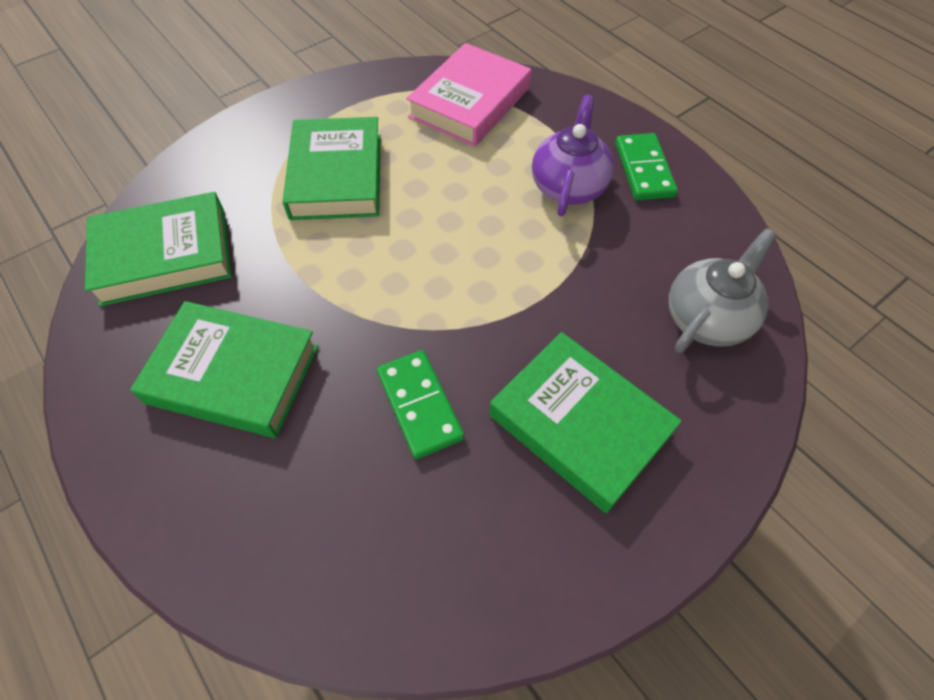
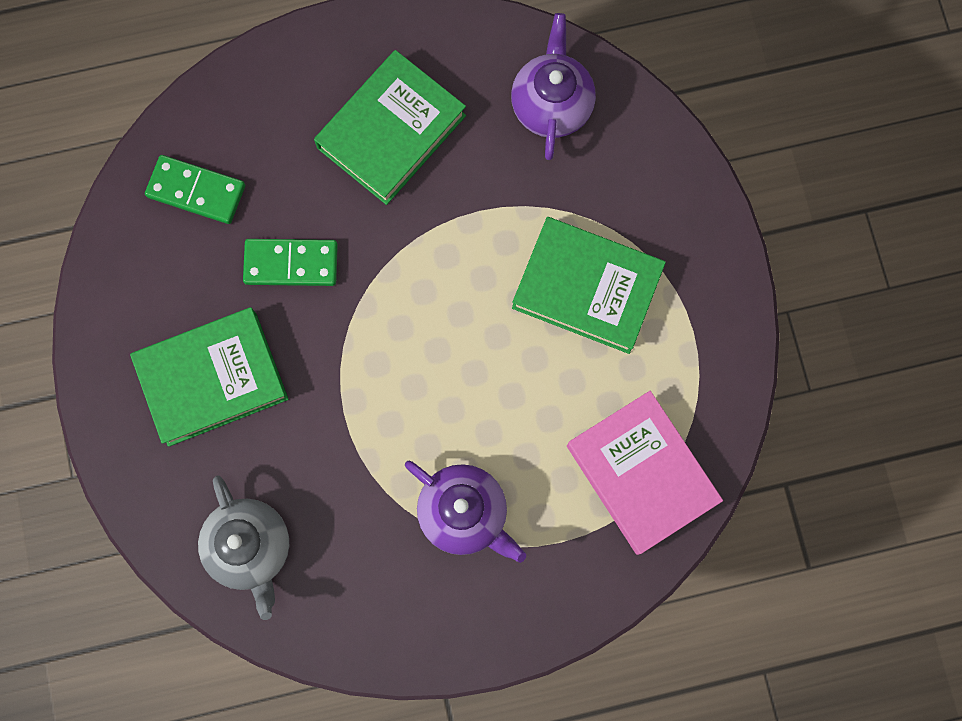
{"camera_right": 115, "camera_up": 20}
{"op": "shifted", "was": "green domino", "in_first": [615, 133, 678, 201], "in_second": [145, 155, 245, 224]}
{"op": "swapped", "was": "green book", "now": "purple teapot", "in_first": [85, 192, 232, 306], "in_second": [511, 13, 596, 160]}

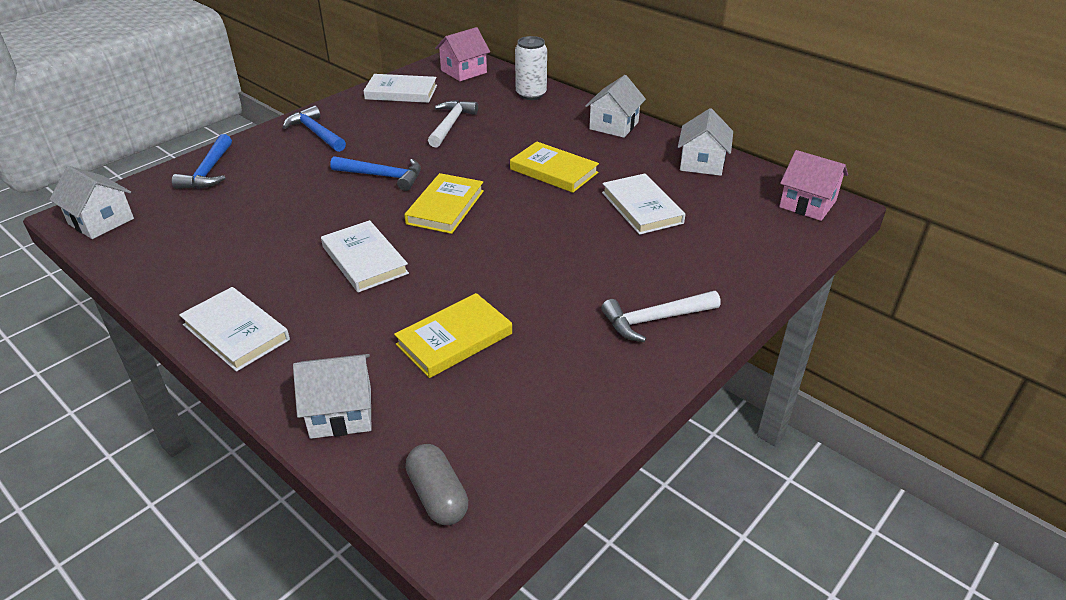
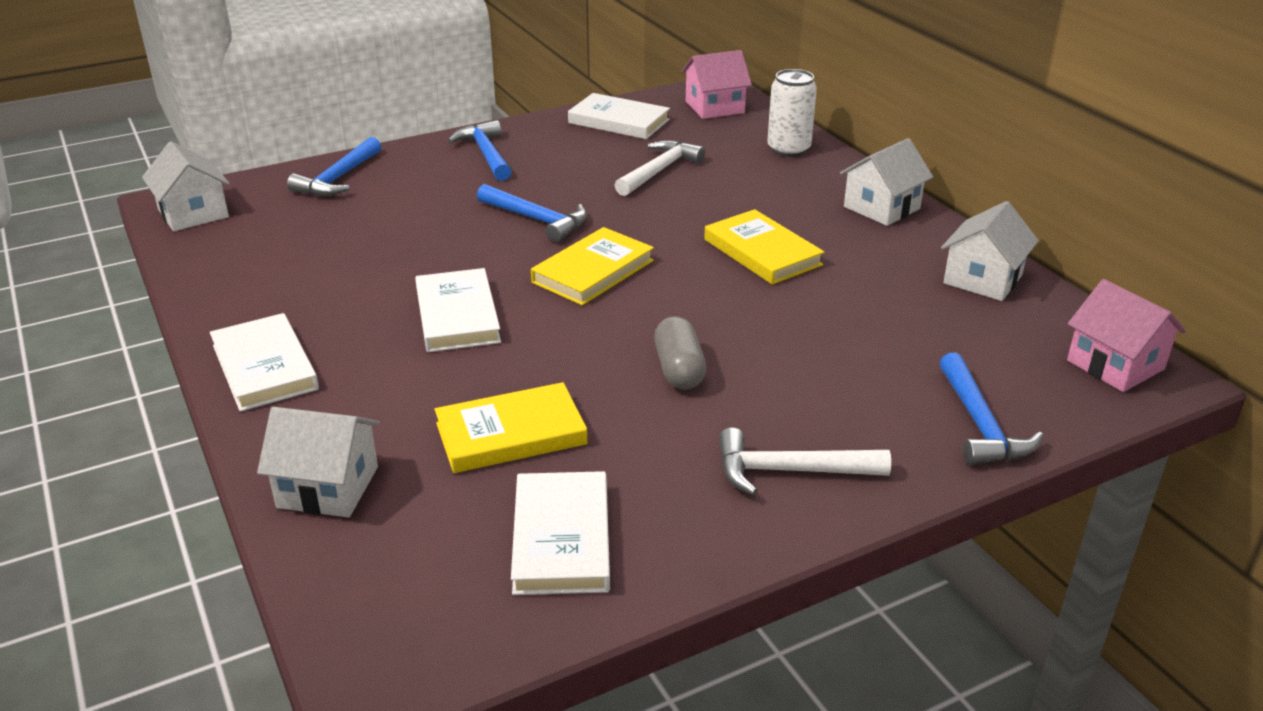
{"camera_right": 20, "camera_up": -5}
{"op": "shifted", "was": "white book", "in_first": [602, 174, 685, 235], "in_second": [511, 471, 610, 595]}
{"op": "shifted", "was": "grey capsule", "in_first": [405, 444, 468, 525], "in_second": [654, 316, 706, 390]}
{"op": "new", "now": "blue hammer", "in_second": [939, 352, 1043, 465]}

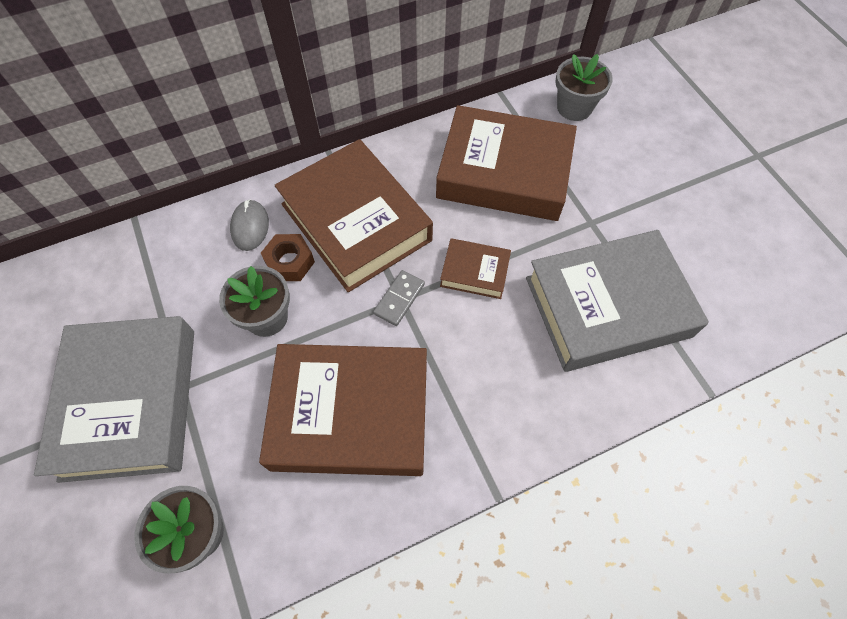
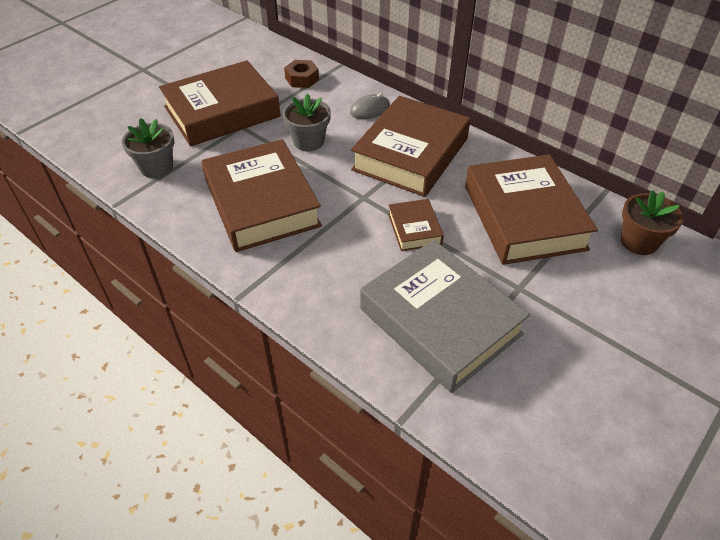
{"camera_right": 65, "camera_up": -15}
{"op": "repainted", "was": "grey flower pot", "now": "brown flower pot", "in_first": [555, 54, 613, 121], "in_second": [621, 190, 683, 255]}
{"op": "shifted", "was": "brown nut", "in_first": [261, 234, 315, 281], "in_second": [284, 60, 319, 88]}
{"op": "gone", "was": "grey domino", "in_first": [373, 270, 425, 326]}
{"op": "repainted", "was": "grey book", "now": "brown book", "in_first": [34, 316, 194, 483], "in_second": [159, 60, 281, 146]}

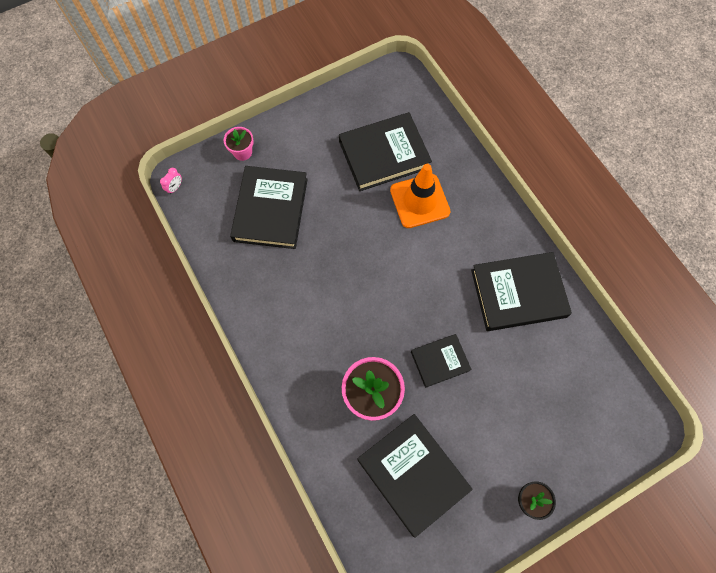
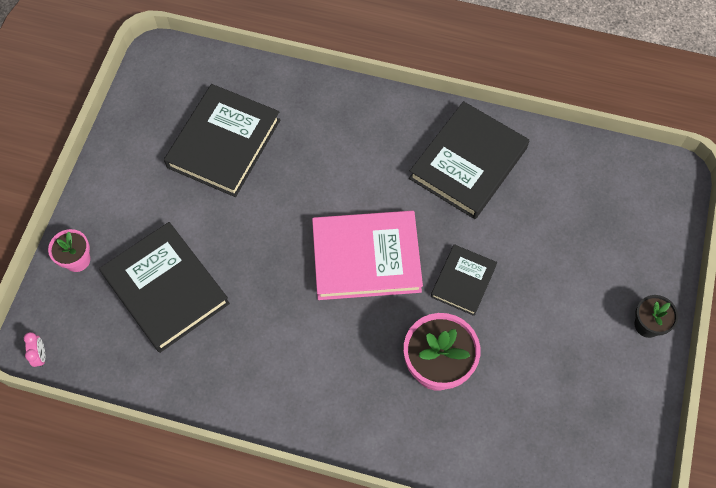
{"camera_right": -45, "camera_up": -5}
{"op": "gone", "was": "orange traffic cone", "in_first": [390, 164, 451, 228]}
{"op": "gone", "was": "black book", "in_first": [357, 414, 473, 538]}
{"op": "new", "now": "pink book", "in_second": [312, 211, 423, 300]}

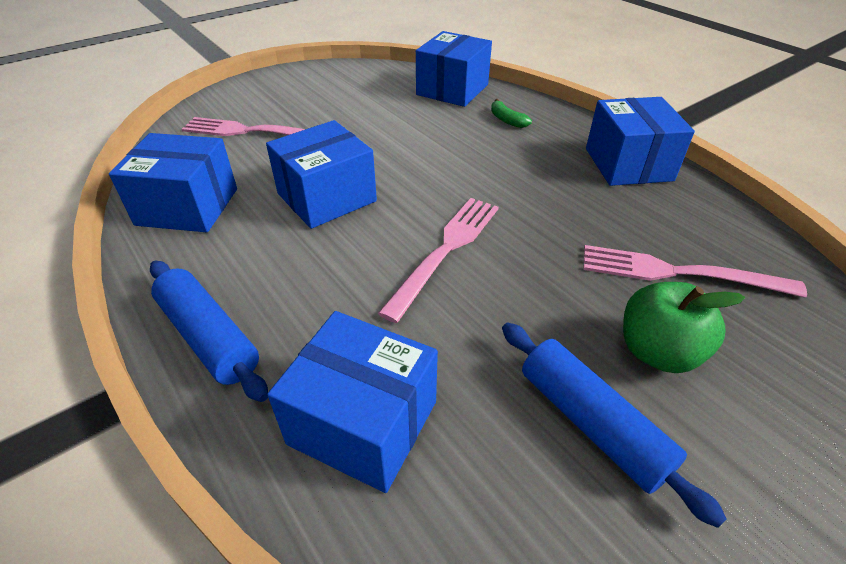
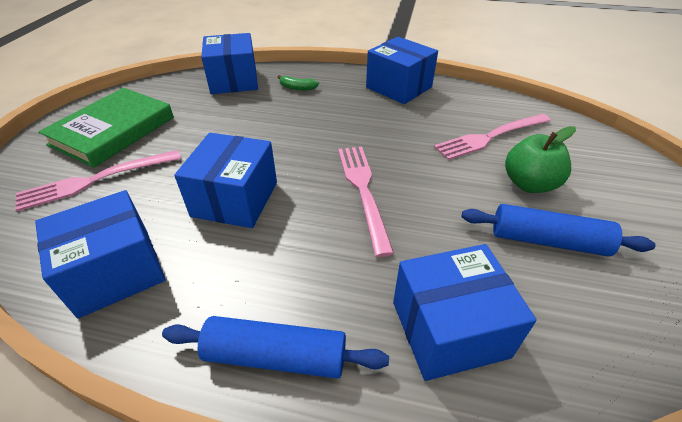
{"camera_right": -40, "camera_up": 0}
{"op": "new", "now": "green book", "in_second": [38, 88, 174, 168]}

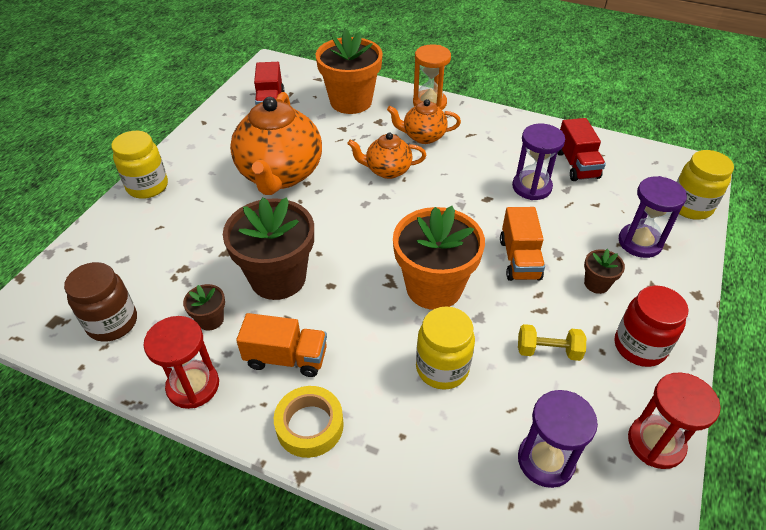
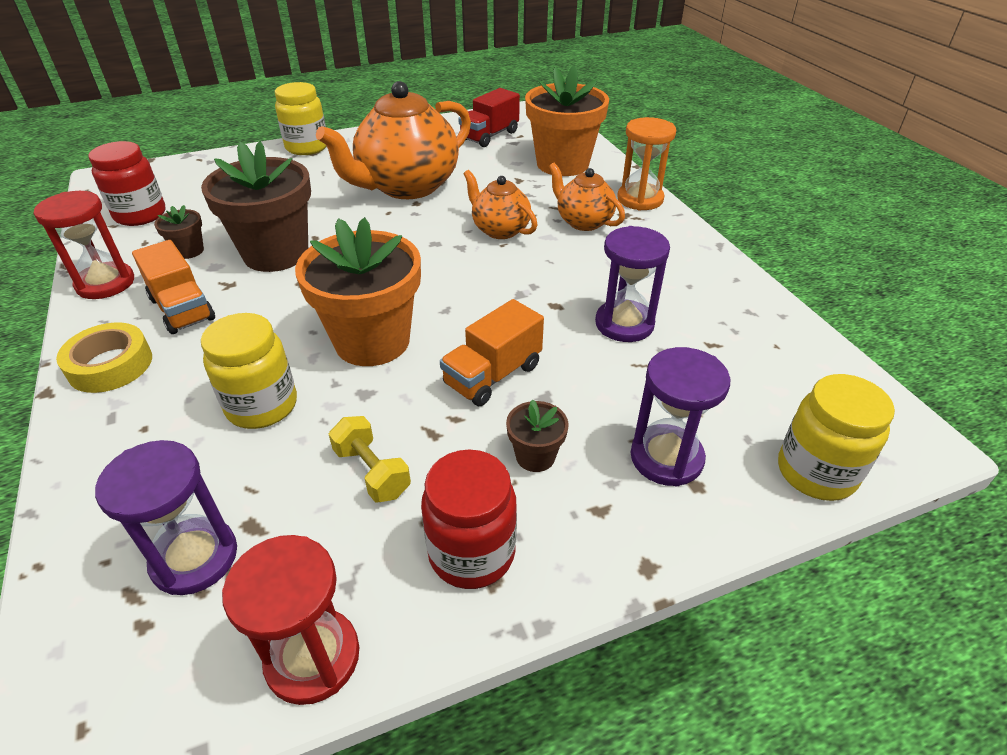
{"camera_right": 45, "camera_up": -5}
{"op": "gone", "was": "red truck", "in_first": [557, 118, 606, 181]}
{"op": "repainted", "was": "brown jar", "now": "red jar", "in_first": [64, 262, 137, 342], "in_second": [88, 141, 165, 226]}

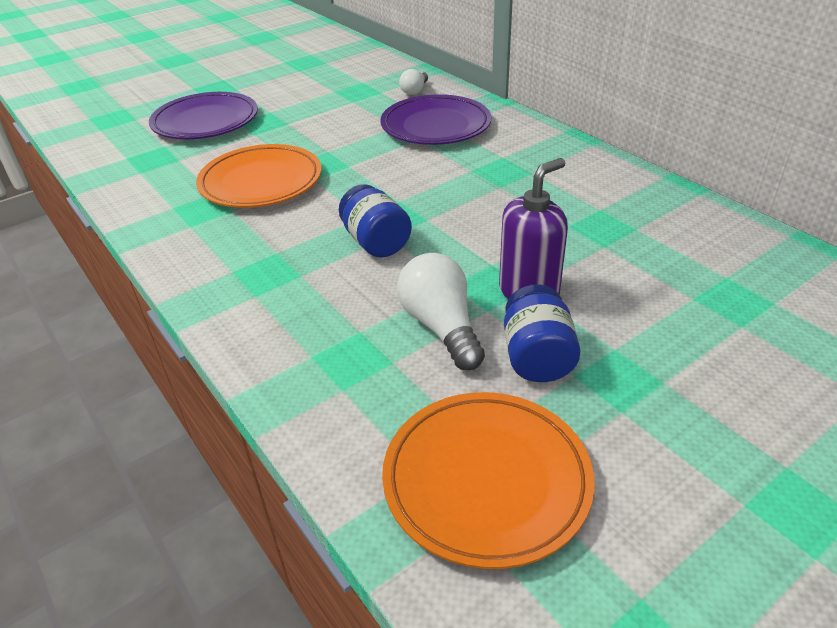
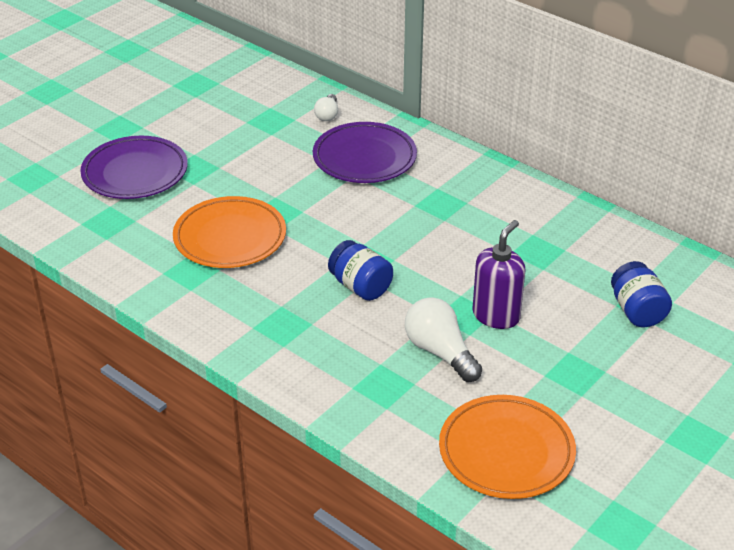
{"camera_right": -15, "camera_up": 0}
{"op": "shifted", "was": "blue jar", "in_first": [504, 284, 580, 382], "in_second": [611, 261, 672, 327]}

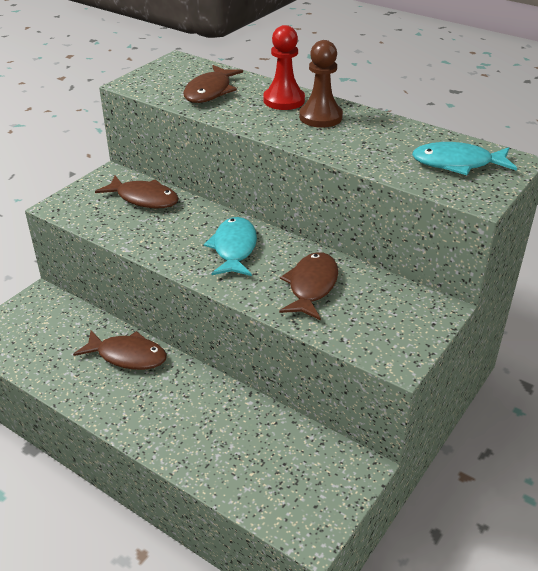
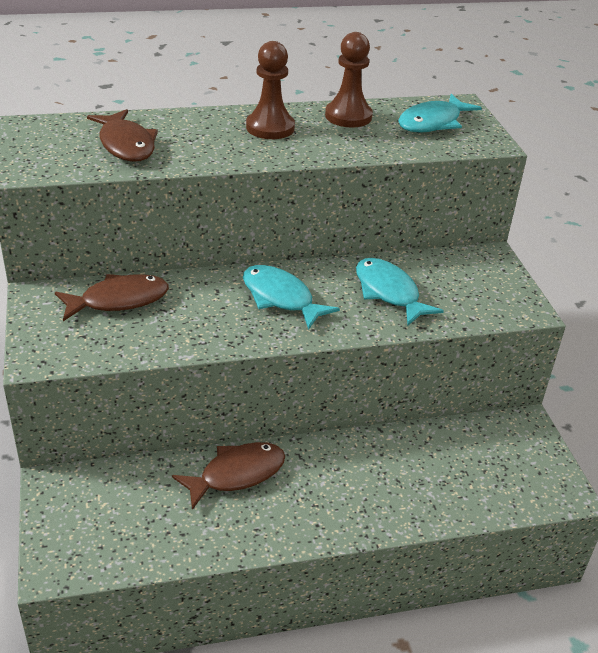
{"camera_right": -50, "camera_up": 0}
{"op": "gone", "was": "red pawn", "in_first": [263, 25, 305, 110]}
{"op": "repainted", "was": "brown fish", "now": "turquoise fish", "in_first": [279, 252, 338, 320], "in_second": [356, 258, 444, 325]}
{"op": "new", "now": "brown pawn", "in_second": [325, 32, 373, 128]}

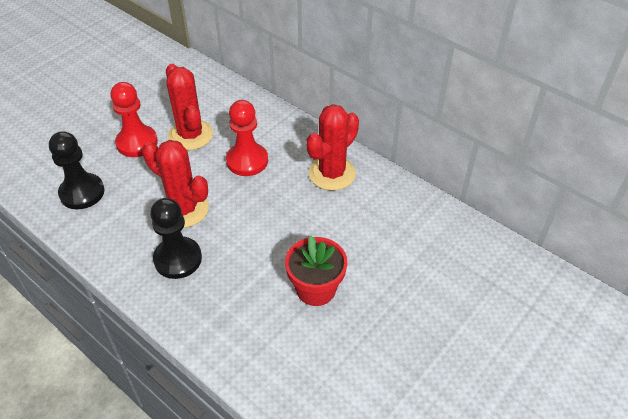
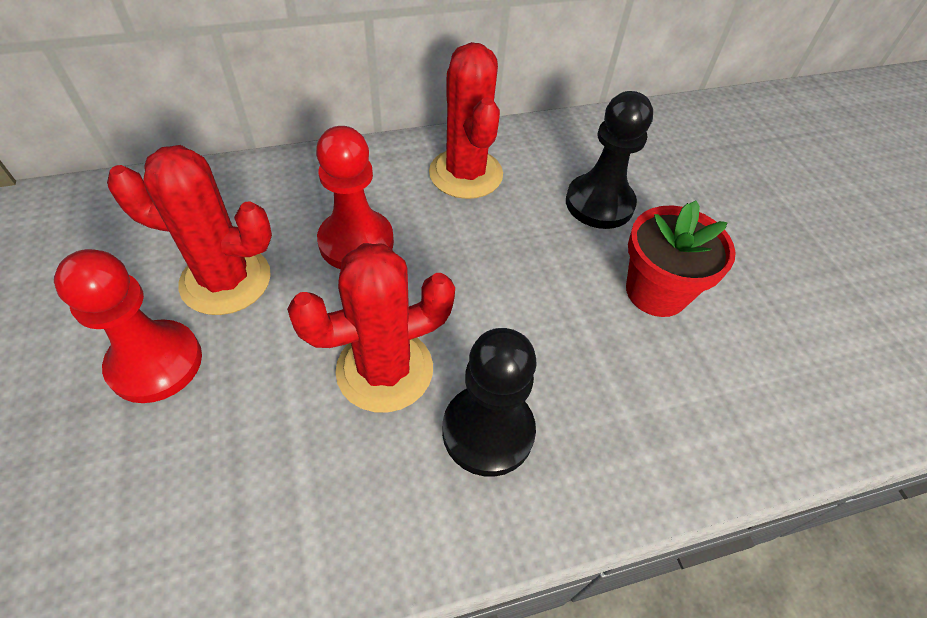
{"camera_right": -60, "camera_up": 5}
{"op": "shifted", "was": "black pawn", "in_first": [49, 131, 104, 209], "in_second": [566, 91, 653, 229]}

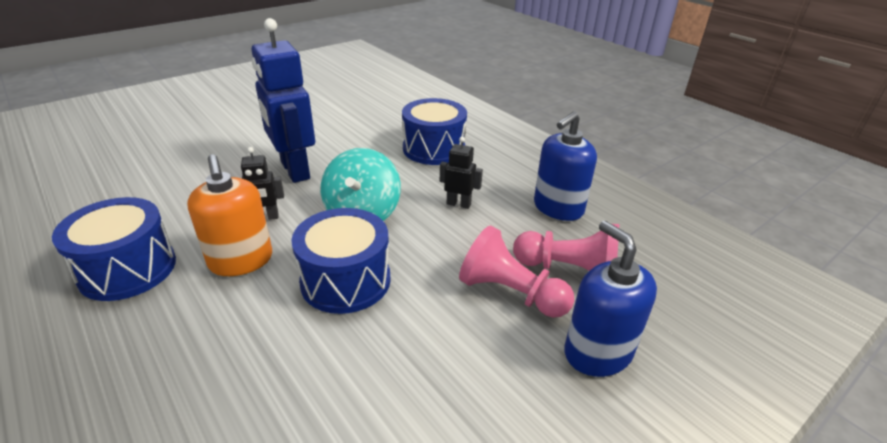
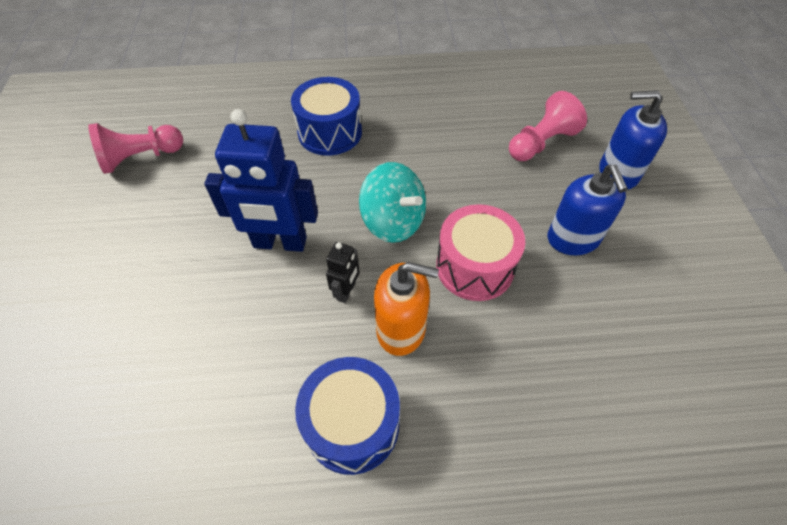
{"camera_right": -55, "camera_up": 20}
{"op": "shifted", "was": "blue soap dispenser", "in_first": [534, 111, 597, 221], "in_second": [547, 165, 628, 255]}
{"op": "gone", "was": "black robot", "in_first": [440, 137, 483, 209]}
{"op": "repainted", "was": "blue drum", "now": "pink drum", "in_first": [291, 208, 391, 314], "in_second": [436, 204, 525, 301]}
{"op": "shifted", "was": "pink pawn", "in_first": [459, 225, 574, 318], "in_second": [88, 123, 183, 174]}

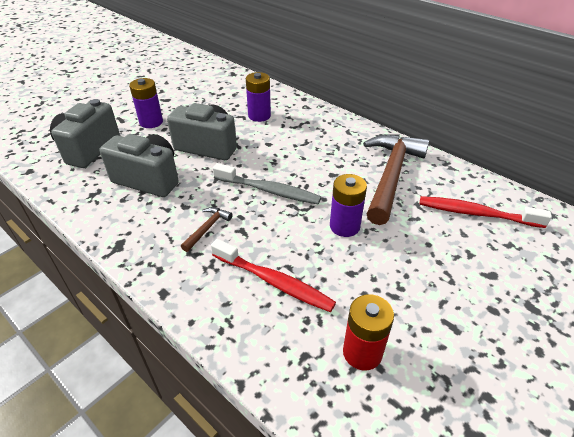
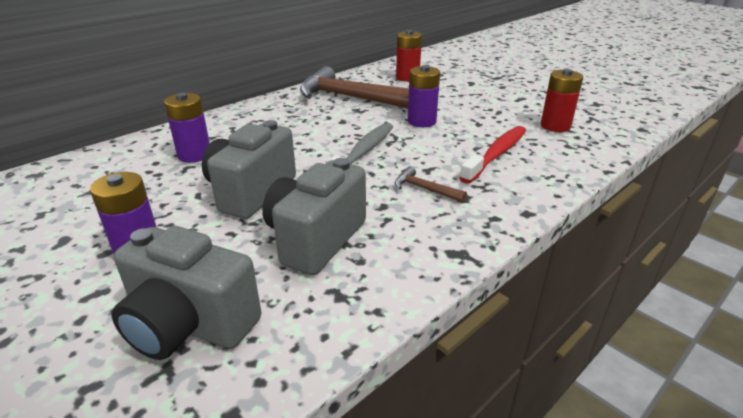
{"camera_right": -85, "camera_up": -10}
{"op": "swapped", "was": "red toothbrush", "now": "red battery", "in_first": [419, 196, 552, 228], "in_second": [396, 30, 422, 82]}

